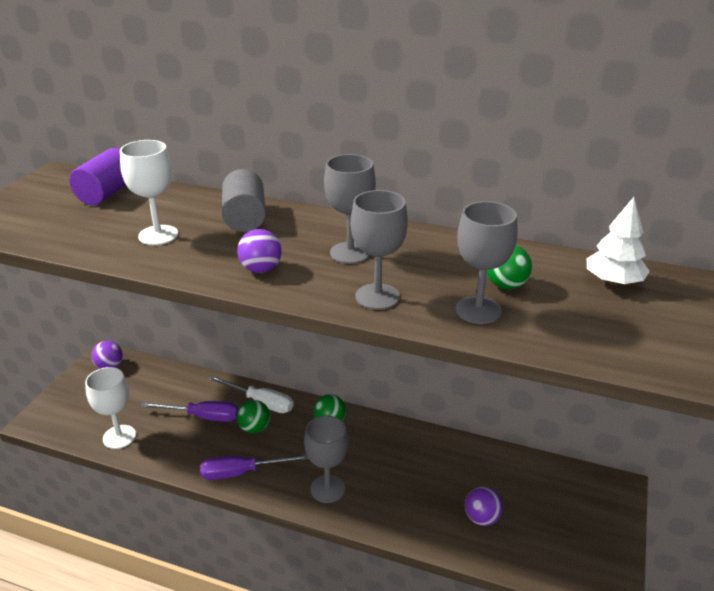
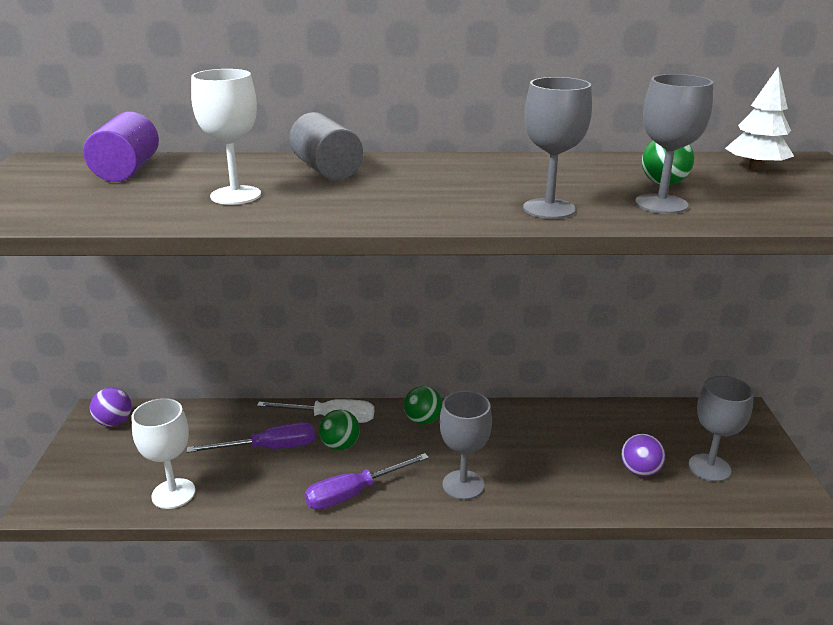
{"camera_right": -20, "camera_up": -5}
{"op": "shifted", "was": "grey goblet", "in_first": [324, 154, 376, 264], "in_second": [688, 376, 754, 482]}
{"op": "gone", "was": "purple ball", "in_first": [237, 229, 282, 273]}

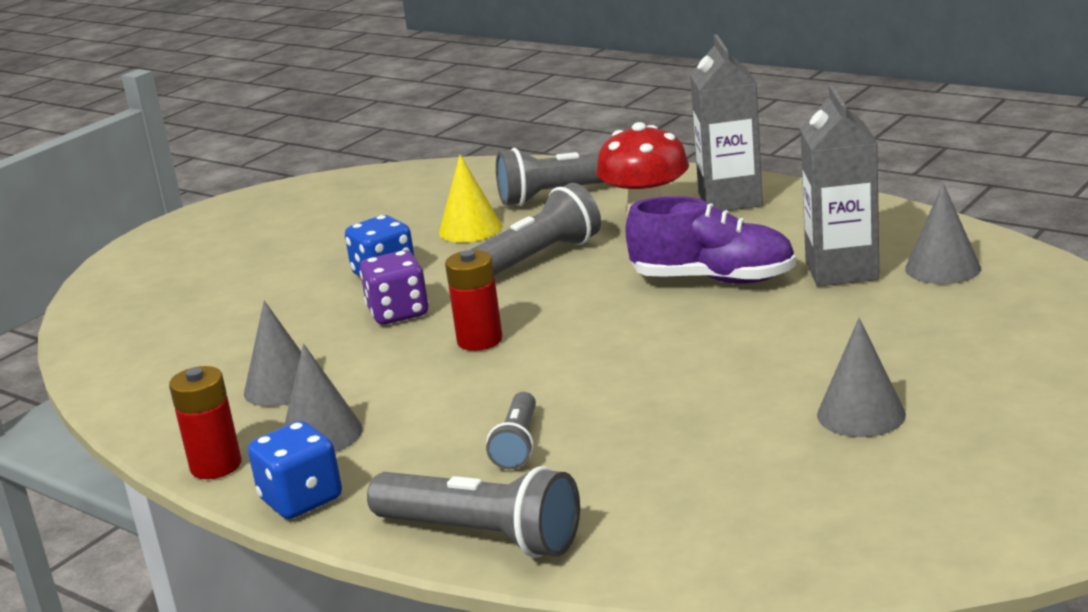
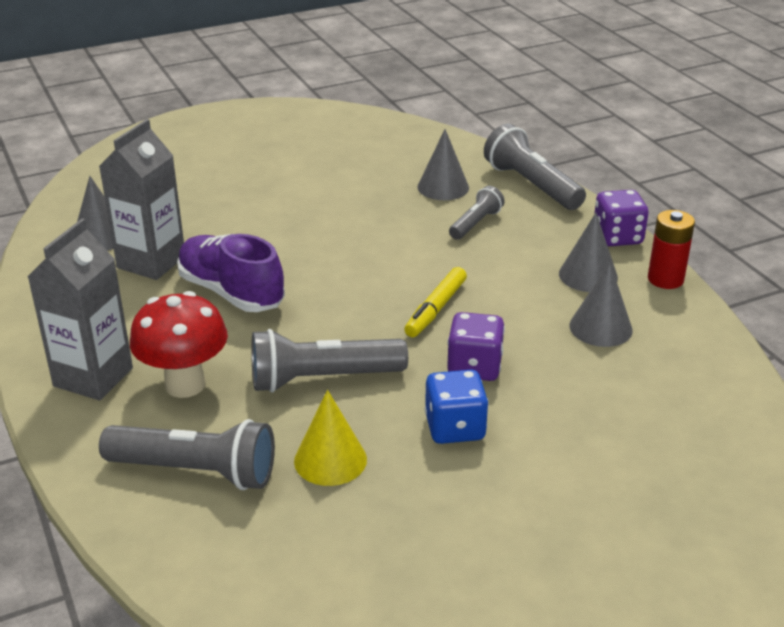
{"camera_right": -155, "camera_up": 10}
{"op": "swapped", "was": "red battery", "now": "yellow marker", "in_first": [445, 250, 503, 351], "in_second": [404, 267, 467, 337]}
{"op": "shifted", "was": "grey cone", "in_first": [817, 318, 906, 437], "in_second": [417, 129, 469, 200]}
{"op": "repainted", "was": "blue dice", "now": "purple dice", "in_first": [248, 421, 342, 519], "in_second": [594, 190, 648, 246]}

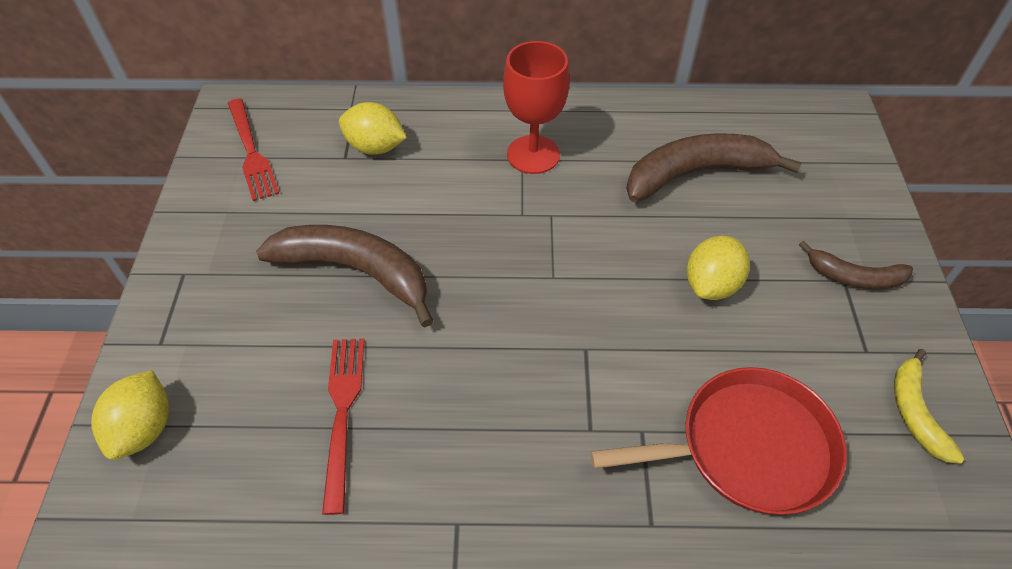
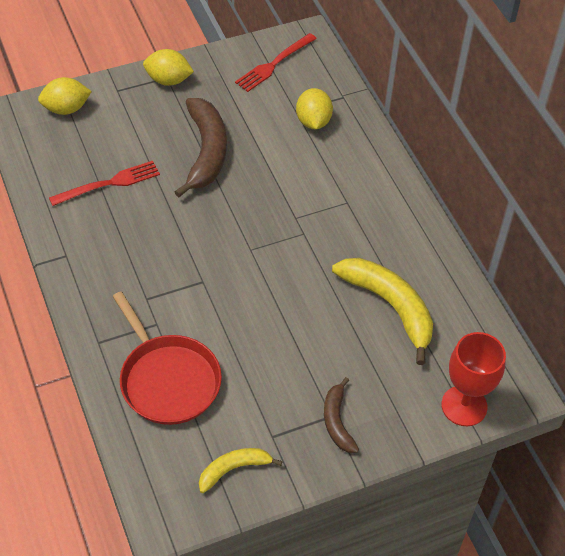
{"camera_right": 65, "camera_up": 0}
{"op": "shifted", "was": "red goblet", "in_first": [503, 41, 570, 174], "in_second": [441, 332, 506, 426]}
{"op": "repainted", "was": "brown banana", "now": "yellow banana", "in_first": [626, 133, 802, 202], "in_second": [332, 258, 433, 365]}
{"op": "shifted", "was": "yellow lemon", "in_first": [687, 236, 750, 300], "in_second": [143, 49, 194, 86]}

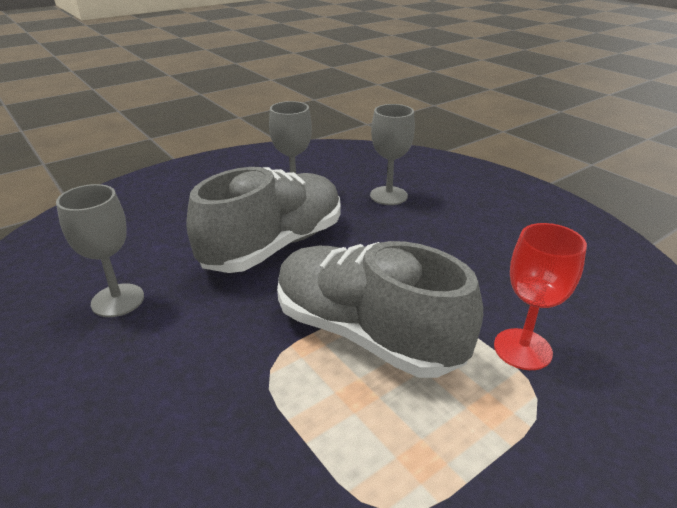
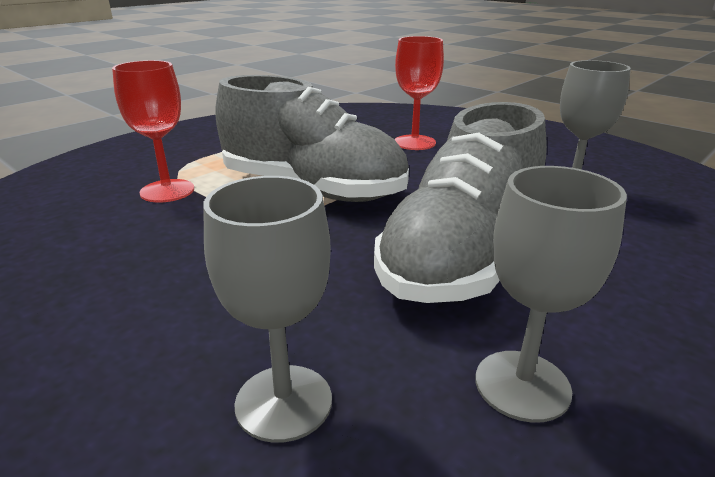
{"camera_right": 170, "camera_up": -5}
{"op": "new", "now": "red goblet", "in_second": [394, 36, 444, 150]}

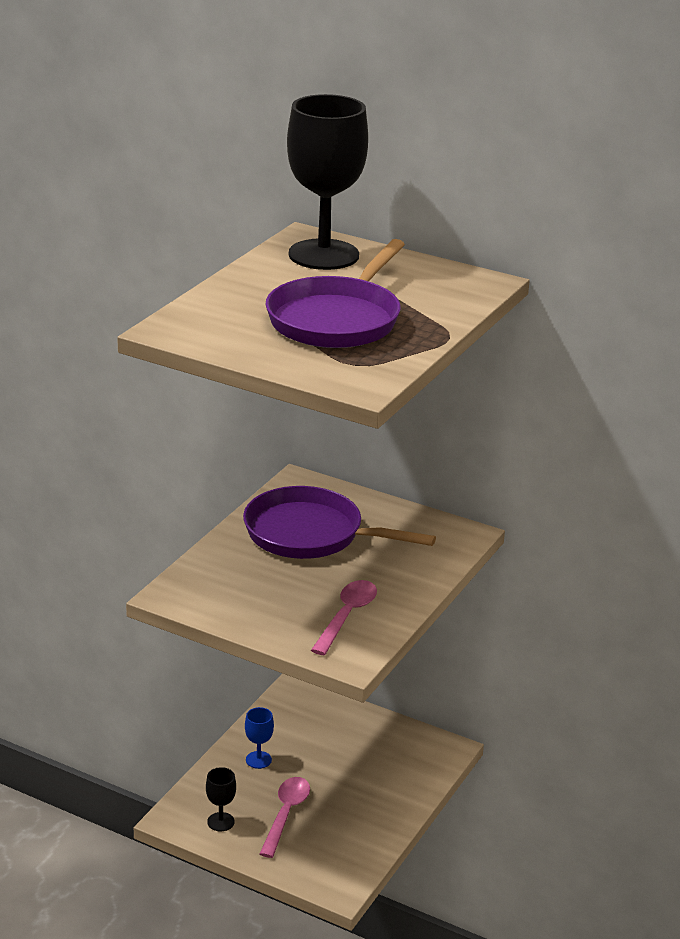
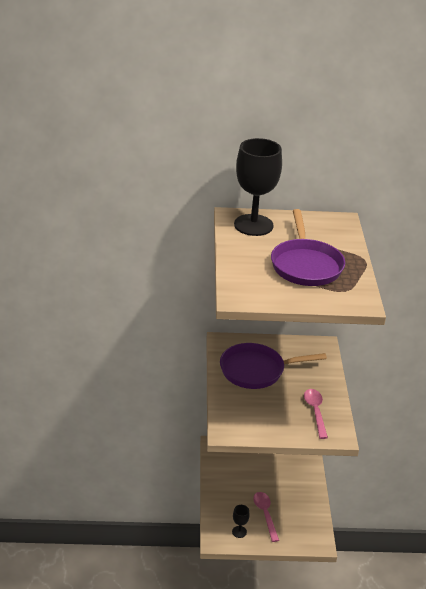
{"camera_right": -30, "camera_up": 5}
{"op": "gone", "was": "blue goblet", "in_first": [245, 707, 274, 769]}

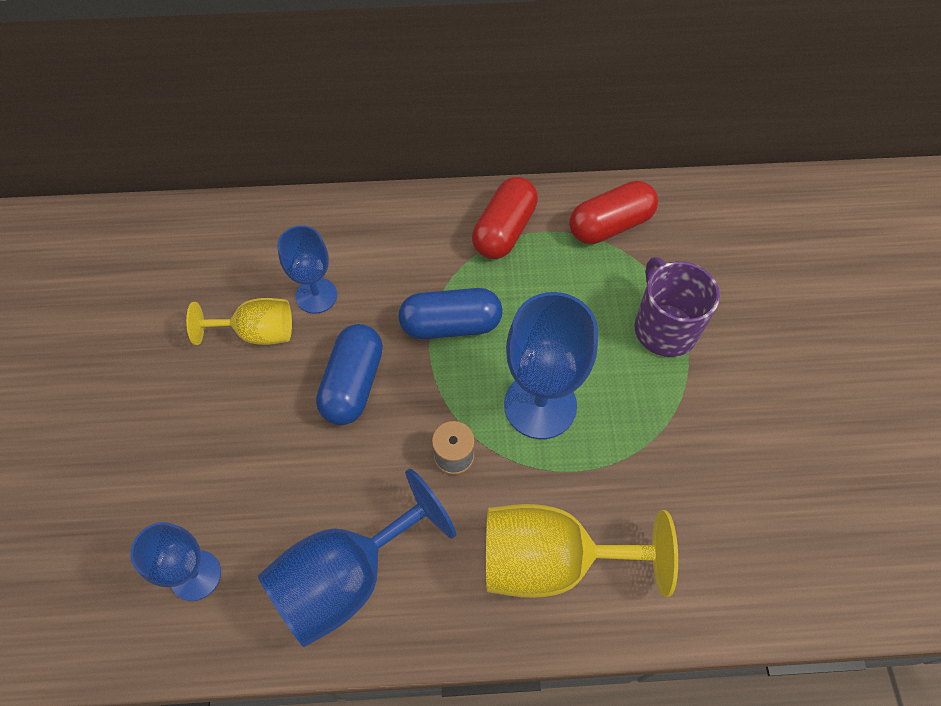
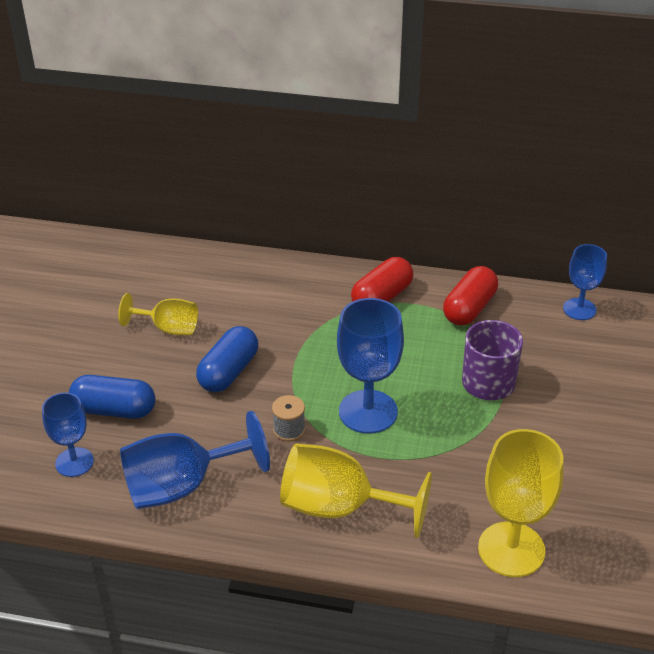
{"camera_right": 15, "camera_up": -20}
{"op": "rotated", "was": "red capsule", "in_first": [569, 181, 658, 244], "in_second": [443, 266, 498, 326], "clockwise": -45}
{"op": "shifted", "was": "blue goblet", "in_first": [277, 225, 337, 314], "in_second": [563, 244, 607, 320]}
{"op": "shifted", "was": "blue capsule", "in_first": [399, 288, 502, 339], "in_second": [69, 375, 156, 419]}
{"op": "new", "now": "yellow goblet", "in_second": [478, 429, 564, 577]}

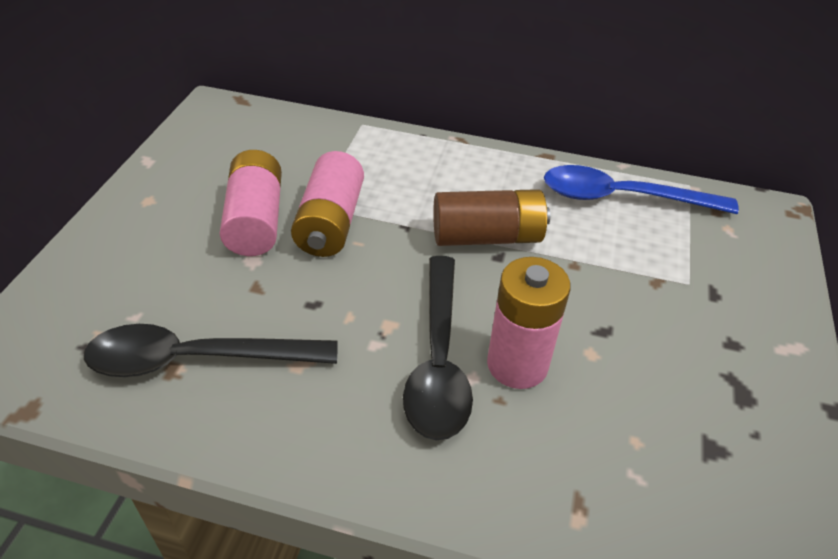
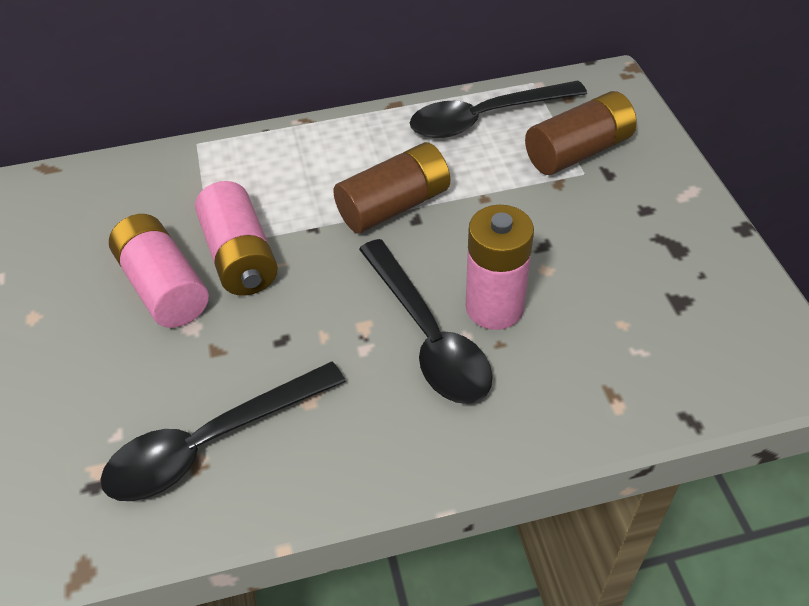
{"camera_right": -25, "camera_up": 5}
{"op": "repainted", "was": "blue spoon", "now": "black spoon", "in_first": [544, 165, 739, 214], "in_second": [410, 80, 587, 138]}
{"op": "new", "now": "brown battery", "in_second": [525, 91, 637, 175]}

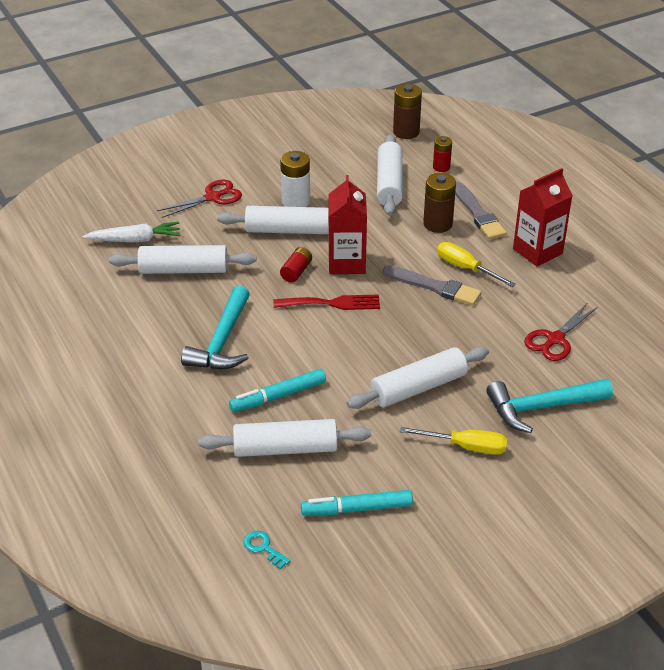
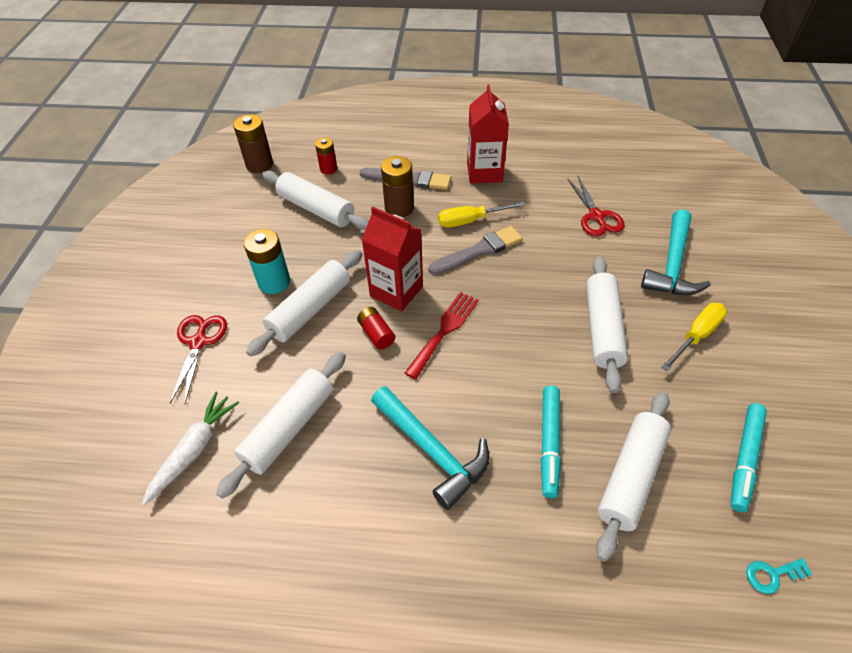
{"camera_right": -55, "camera_up": 10}
{"op": "repainted", "was": "white battery", "now": "turquoise battery", "in_first": [280, 151, 310, 207], "in_second": [244, 229, 290, 294]}

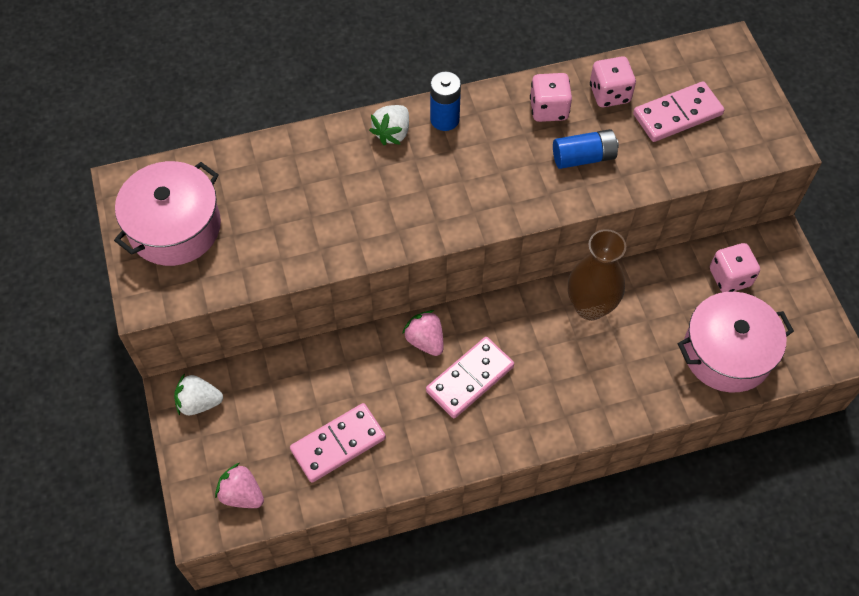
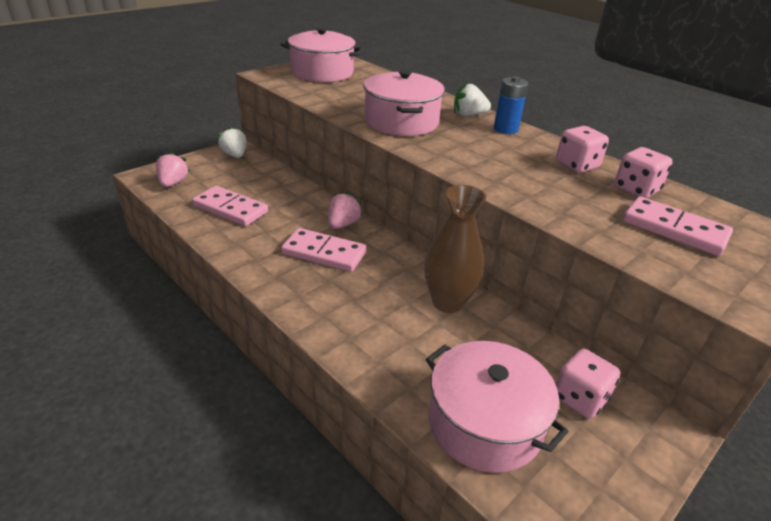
{"camera_right": 60, "camera_up": -25}
{"op": "gone", "was": "blue battery", "in_first": [553, 129, 619, 169]}
{"op": "new", "now": "pink pot", "in_second": [364, 70, 445, 136]}

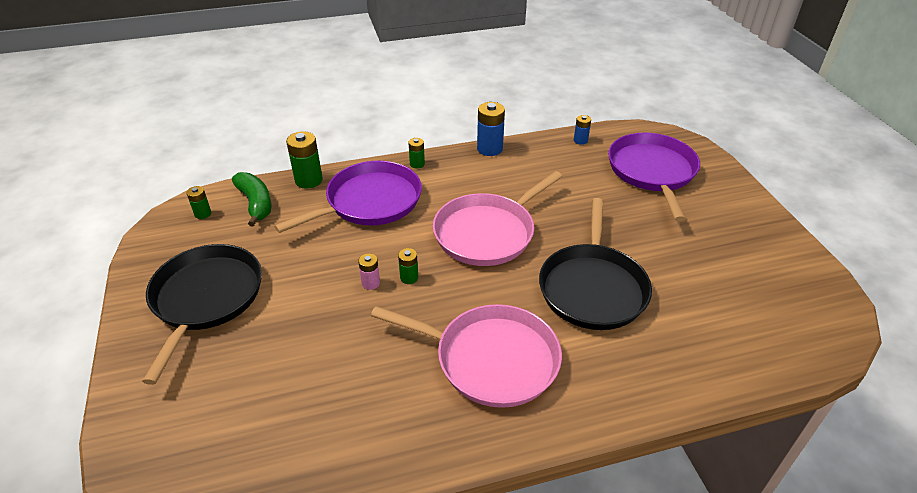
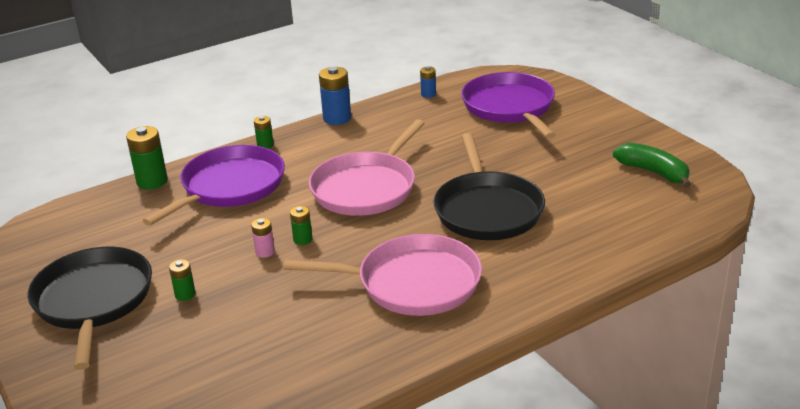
{"camera_right": -15, "camera_up": -10}
{"op": "shifted", "was": "green banana", "in_first": [232, 172, 271, 227], "in_second": [613, 143, 691, 188]}
{"op": "shifted", "was": "green battery", "in_first": [186, 186, 211, 219], "in_second": [169, 259, 196, 301]}

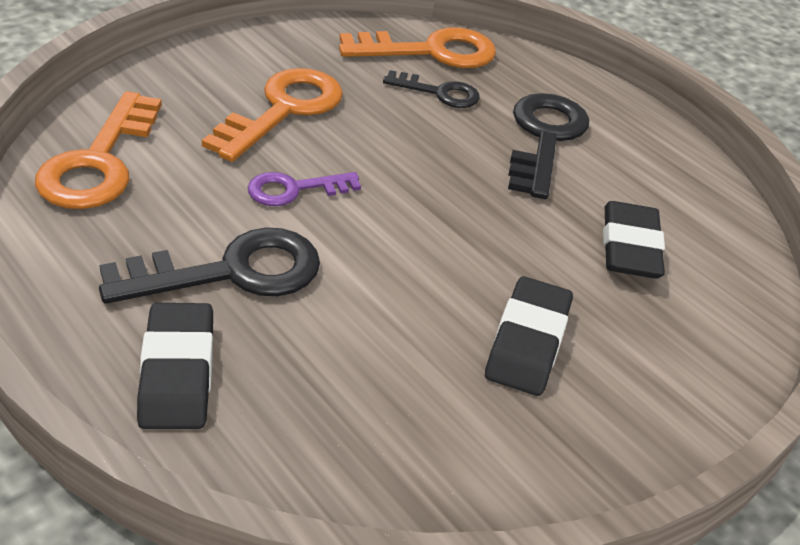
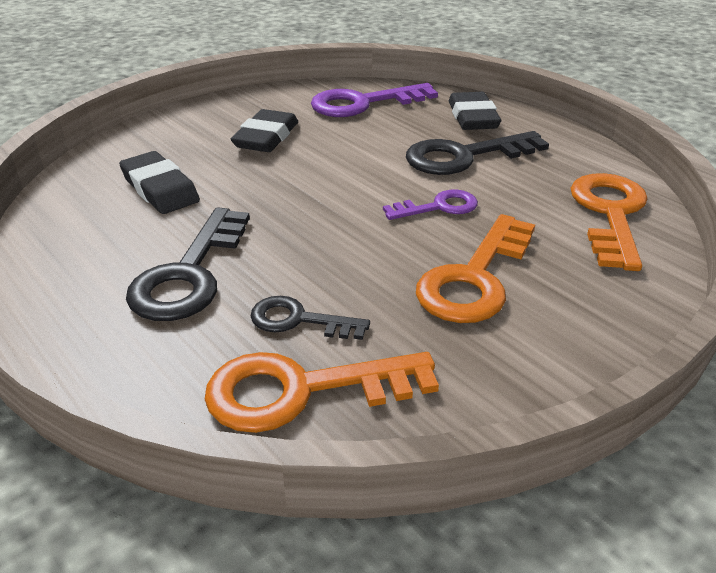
{"camera_right": -175, "camera_up": -5}
{"op": "rotated", "was": "black eraser", "in_first": [603, 201, 665, 279], "in_second": [119, 151, 200, 214], "clockwise": -45}
{"op": "new", "now": "purple key", "in_second": [311, 83, 438, 117]}

